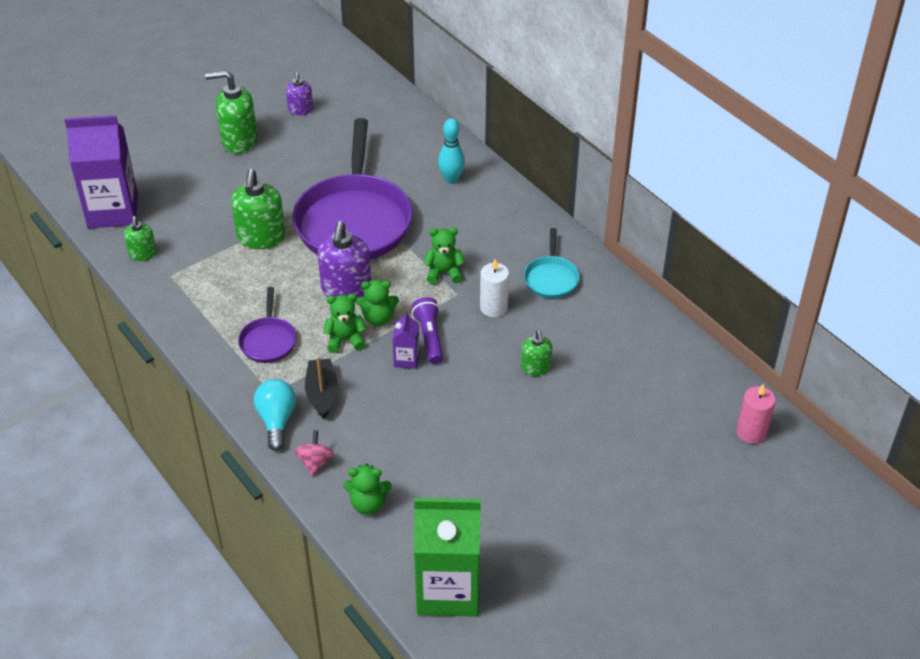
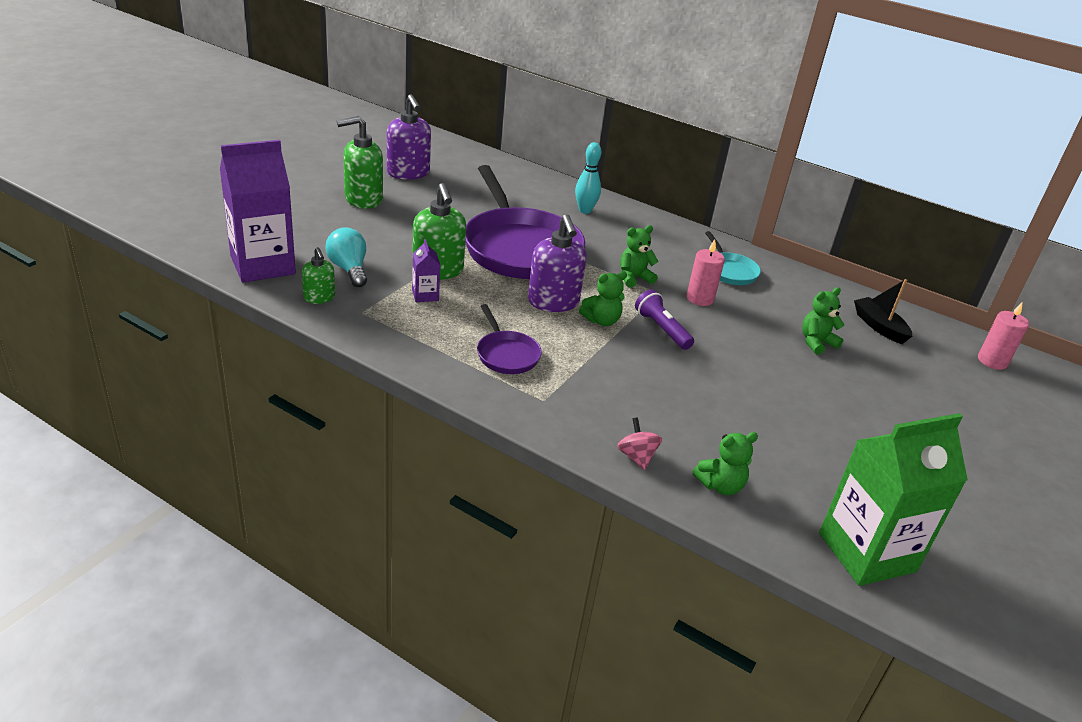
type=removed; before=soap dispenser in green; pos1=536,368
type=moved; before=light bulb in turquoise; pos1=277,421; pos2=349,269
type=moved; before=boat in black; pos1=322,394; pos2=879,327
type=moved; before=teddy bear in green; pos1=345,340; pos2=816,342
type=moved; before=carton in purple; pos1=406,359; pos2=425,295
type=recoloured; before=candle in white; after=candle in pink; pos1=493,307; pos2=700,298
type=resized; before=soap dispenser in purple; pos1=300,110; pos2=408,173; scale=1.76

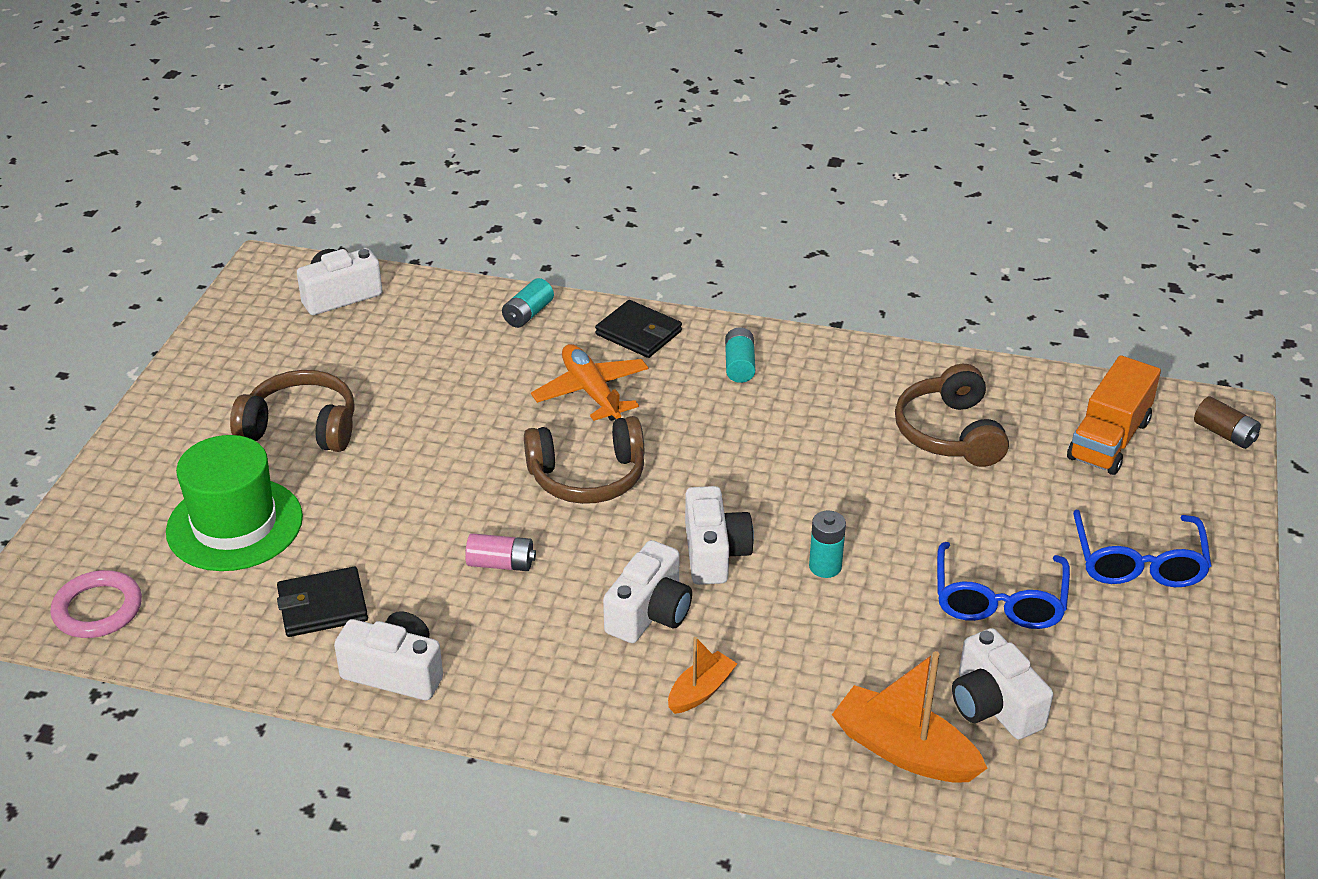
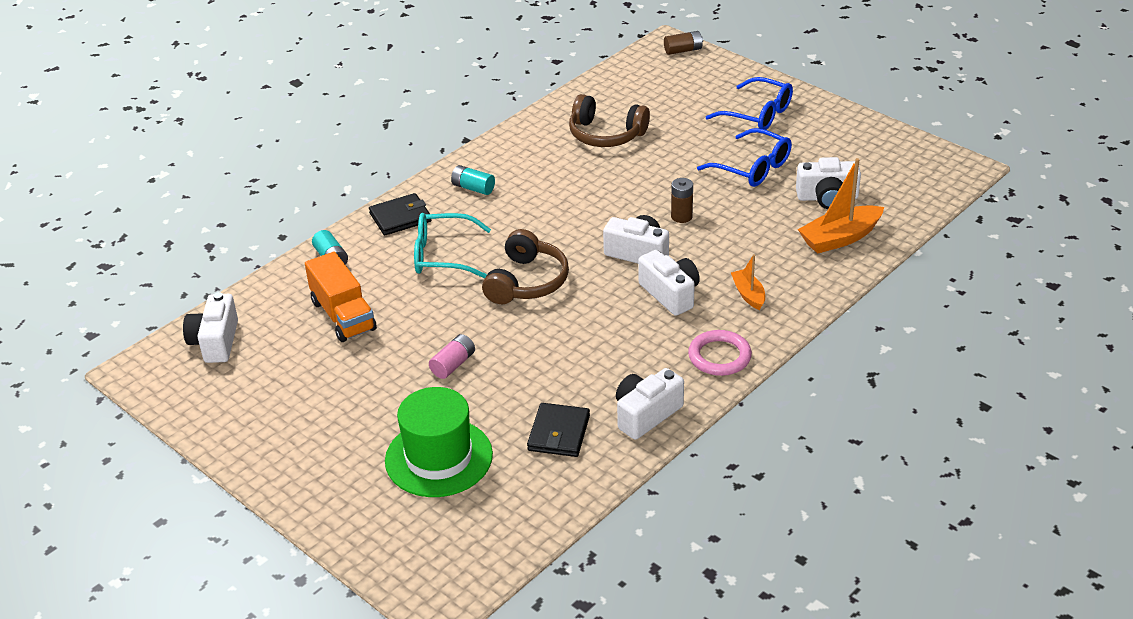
type=removed; before=headphones in brown; pos1=301,427
type=moved; before=ring in pink; pos1=98,609; pos2=719,356
type=moved; before=battery in pink; pos1=501,564; pos2=453,364
type=moved; before=truck in orange; pos1=1108,440; pos2=343,315
type=replaced; before=plane in orange; after=glasses in turquoise; pos1=591,392; pos2=443,255
type=recoloured; before=battery in turquoise; after=battery in brown; pos1=825,567; pos2=681,216

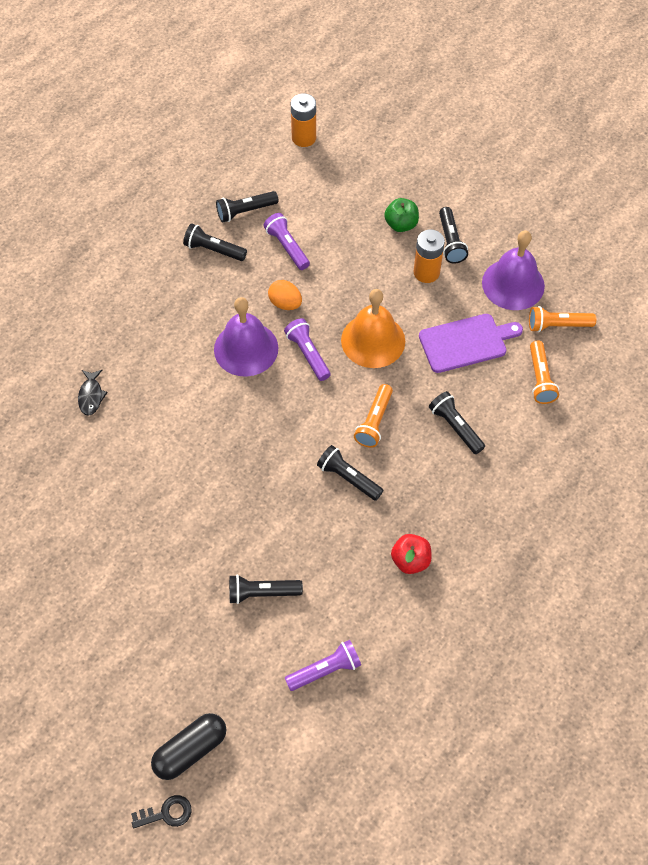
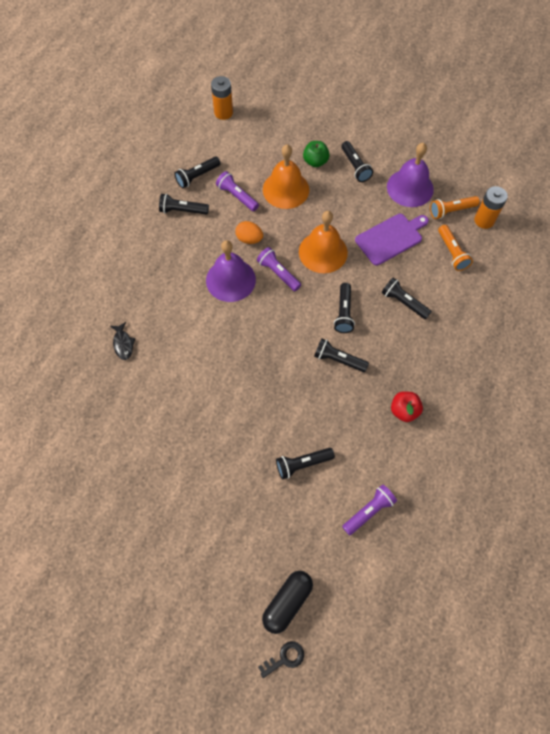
type=added; after=bell in orange; pos2=286,189
type=moved; before=battery in orange; pos1=426,272; pos2=484,220
type=recoloured; before=flashlight in orange; after=flashlight in black; pos1=374,422; pos2=344,312

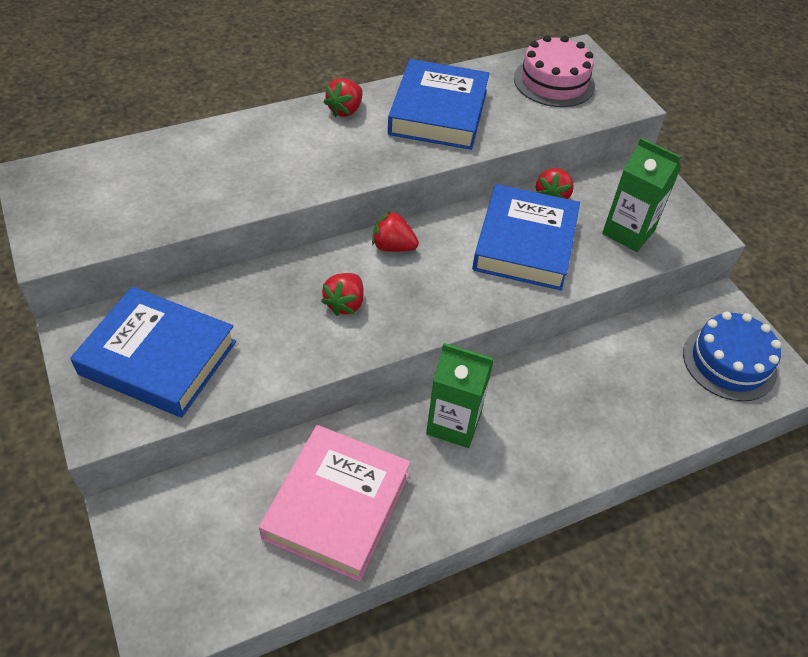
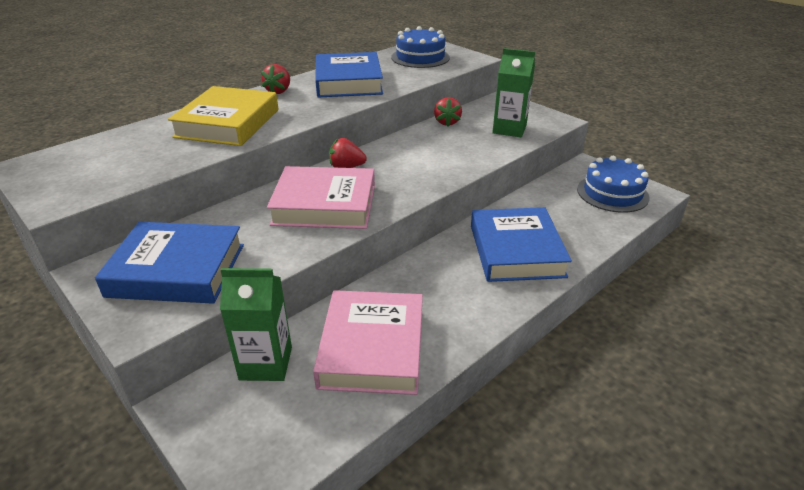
type=added; after=book in yellow; pos2=228,123
type=moved; before=carton in green; pos1=453,423; pos2=266,363
type=moved; before=book in blue; pos1=525,243; pos2=516,251
type=replaced; before=strawberry in red; after=book in pink; pos1=345,304; pos2=324,205
type=recoloured; before=cake in pink; after=cake in blue; pos1=554,82; pos2=420,57

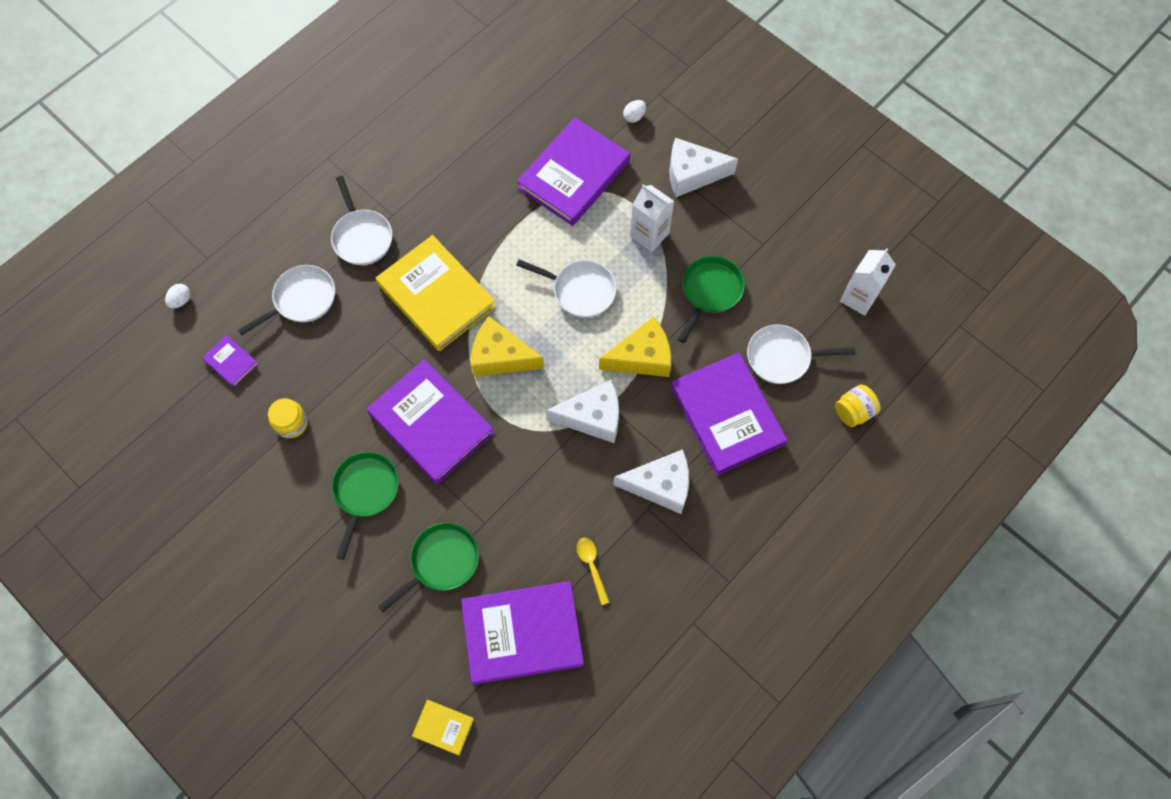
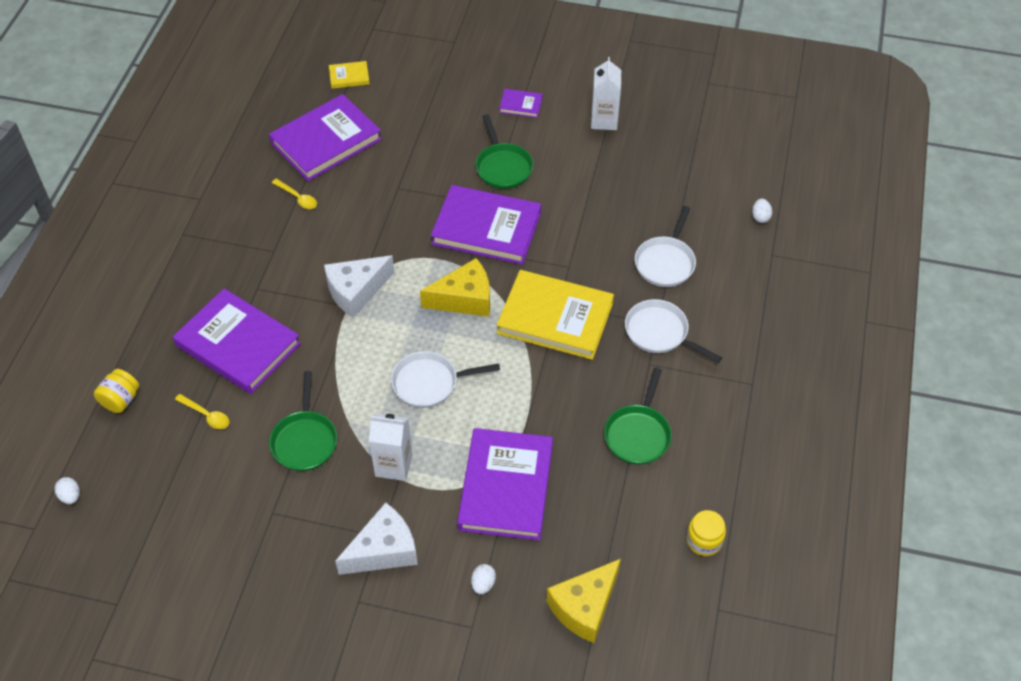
type=removed; before=cheese in white; pos1=660,485
type=added; after=egg in white; pos2=70,496
type=moved; before=book in purple; pos1=231,362; pos2=520,105
type=moved; before=jar in yellow; pos1=291,423; pos2=704,540
type=moved; before=pan in green; pos1=441,562; pos2=638,434
type=moved; before=cheese in yellow; pos1=642,357; pos2=584,607
type=moved; before=carton in white; pos1=858,297; pos2=604,120
type=replaced; before=pan in white; after=spoon in yellow; pos1=783,357; pos2=206,415

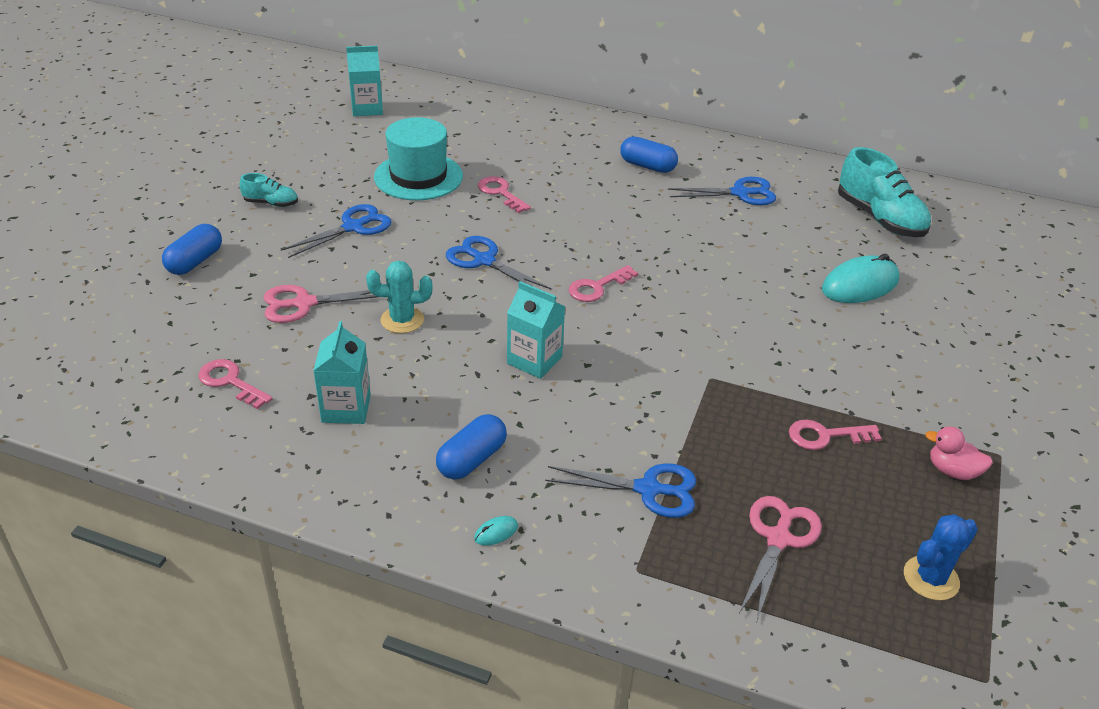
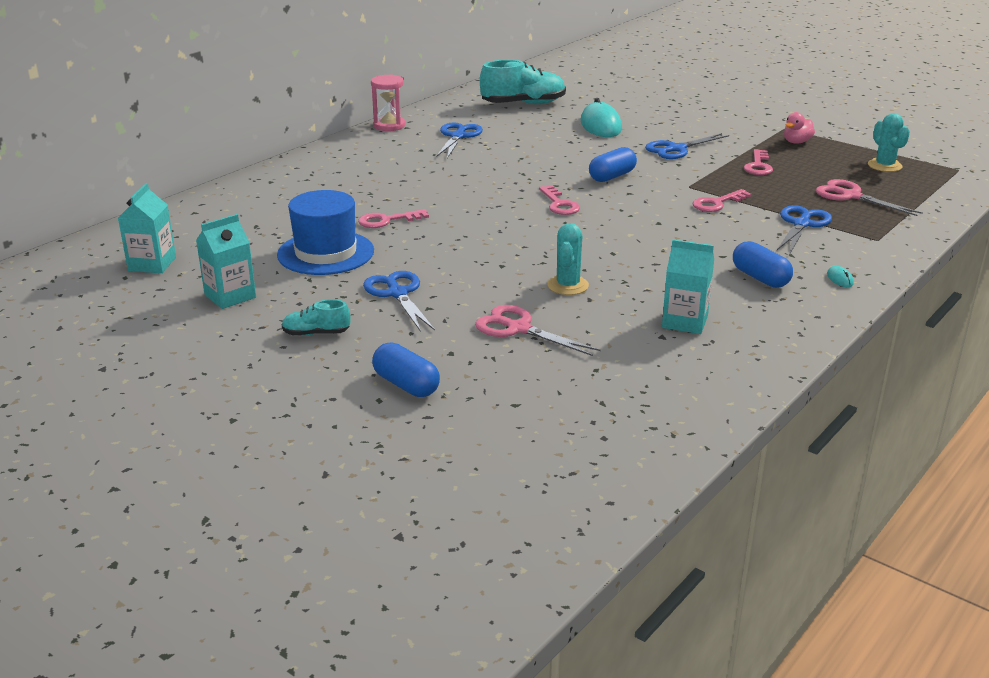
type=added; after=hourglass in pink; pos2=389,126
type=moved; before=key in pink; pos1=230,382; pos2=717,203
type=moved; before=scissors in blue; pos1=484,260; pos2=676,149
type=moved; before=carton in turquoise; pos1=534,360; pos2=230,296
type=moved; before=capsule in blue; pos1=647,166; pos2=612,176
type=recoloured; before=hat in turquoise; after=hat in blue; pos1=418,176; pos2=325,253
type=recoloured; before=cactus in blue; after=cactus in turquoise; pos1=931,578; pos2=884,166
type=turned; before=shoe in turquoise; pos1=271,203; pos2=316,333; turn=-120
type=turned; before=scissors in pink; pos1=304,303; pos2=519,328; turn=120

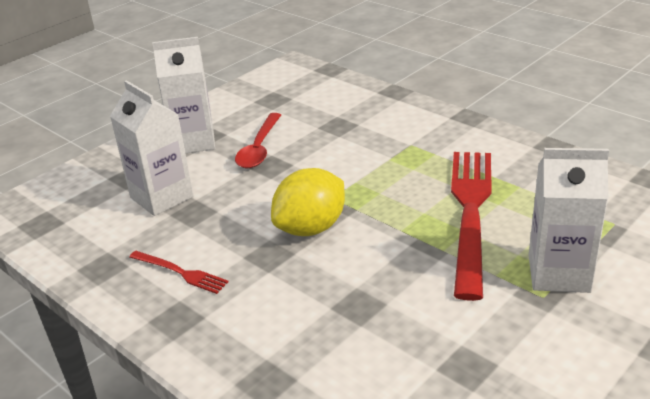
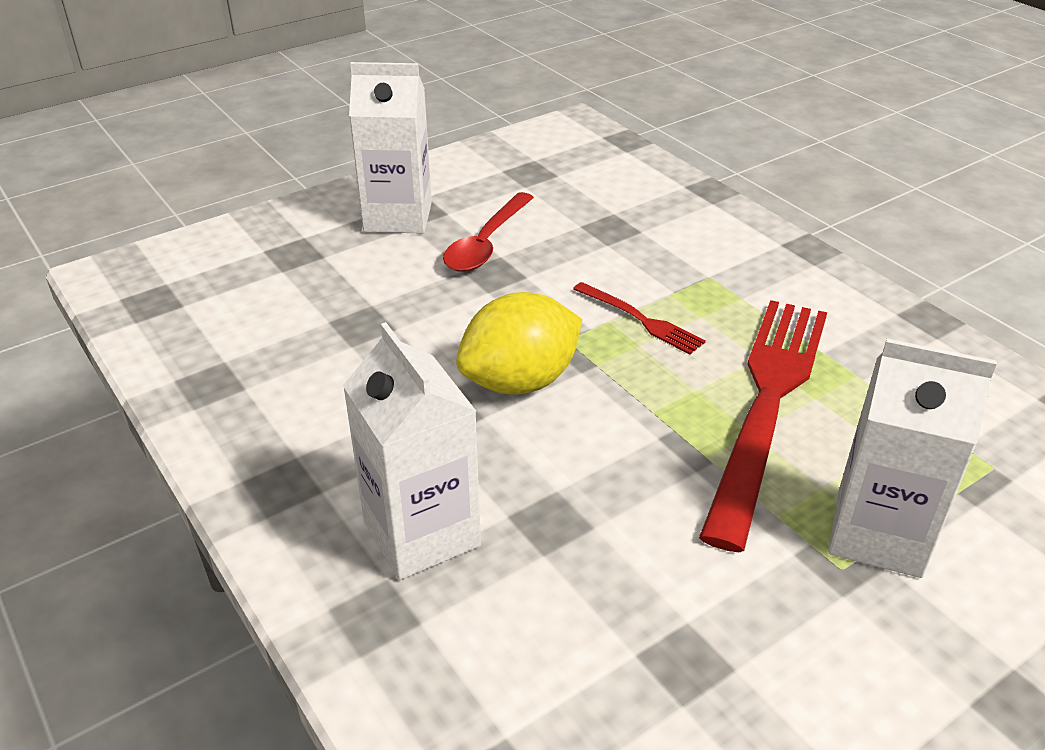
type=moved; before=carton in white; pos1=161,197; pos2=421,533
type=moved; before=fork in red; pos1=180,272; pos2=640,320

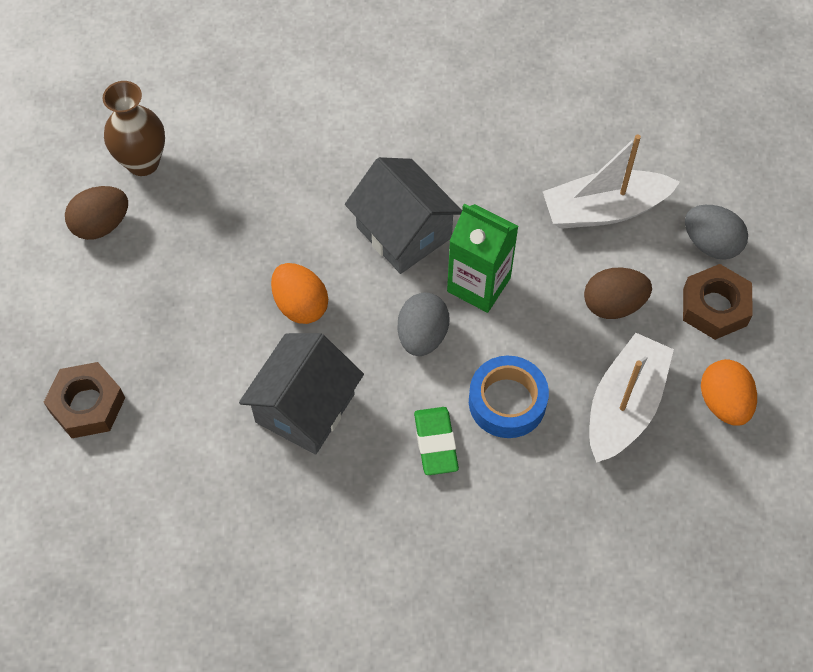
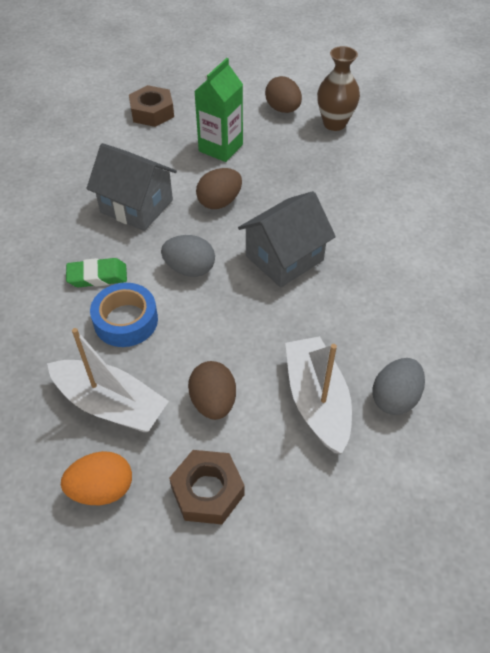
type=moved; before=carton in green; pos1=478,284; pos2=220,148
type=moved; before=egg in grey; pos1=711,244; pos2=395,398
type=recoloured; before=egg in orange; after=egg in brown; pos1=300,305; pos2=219,202

